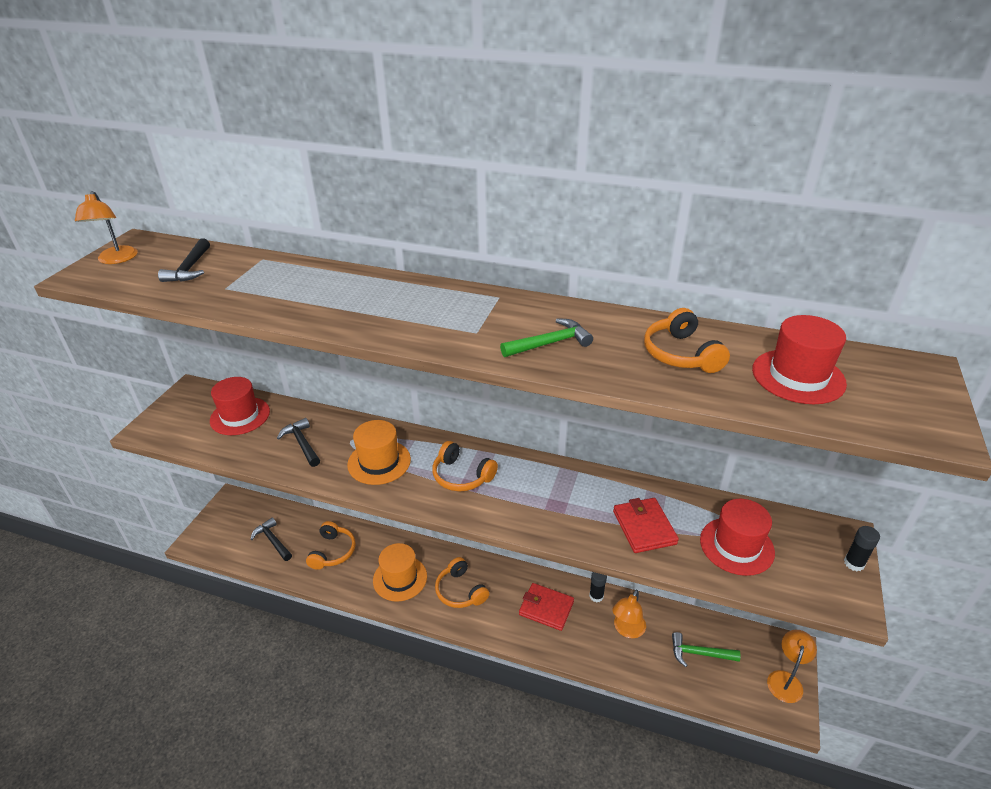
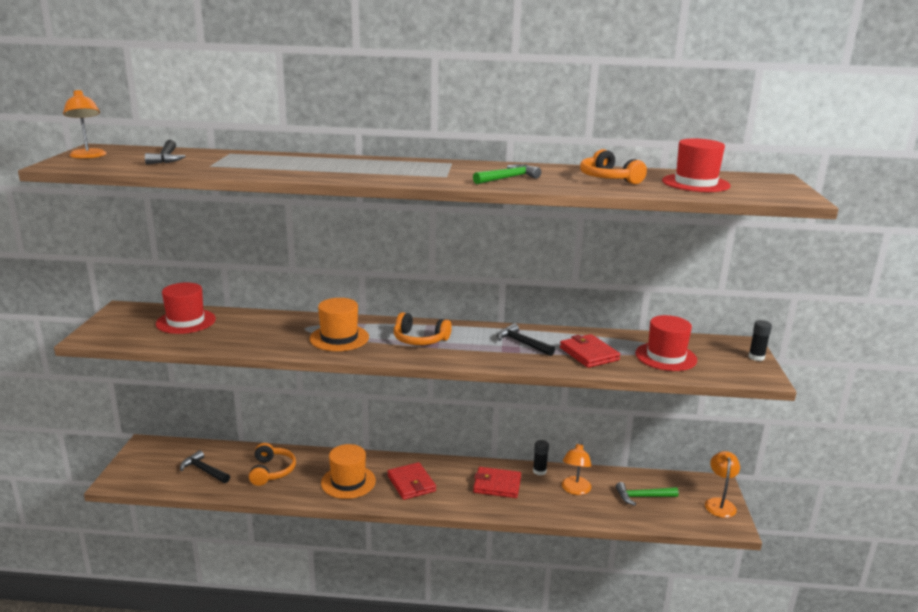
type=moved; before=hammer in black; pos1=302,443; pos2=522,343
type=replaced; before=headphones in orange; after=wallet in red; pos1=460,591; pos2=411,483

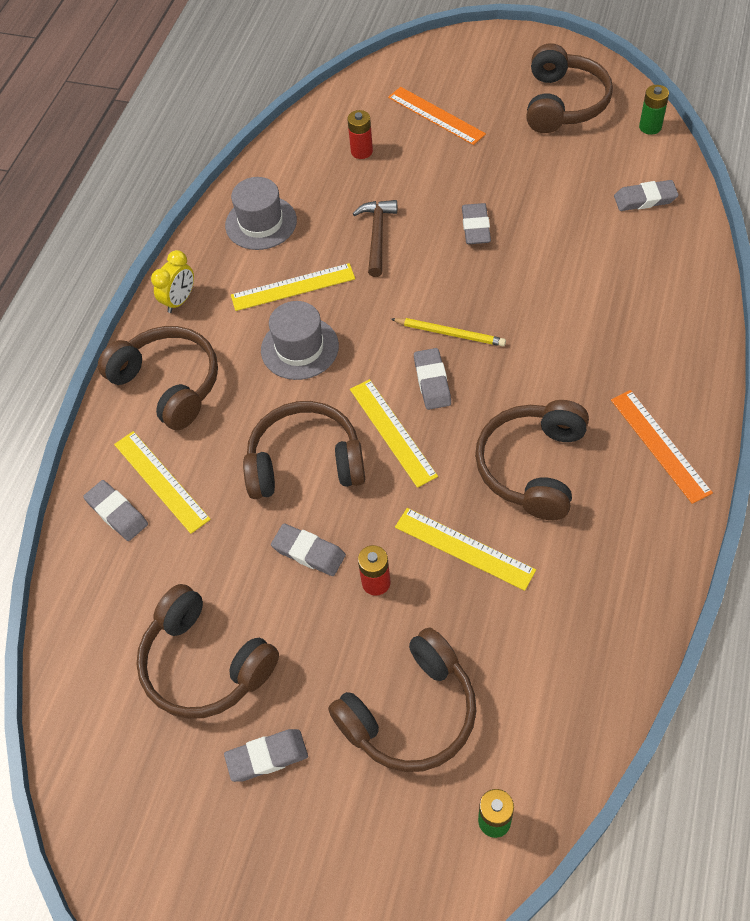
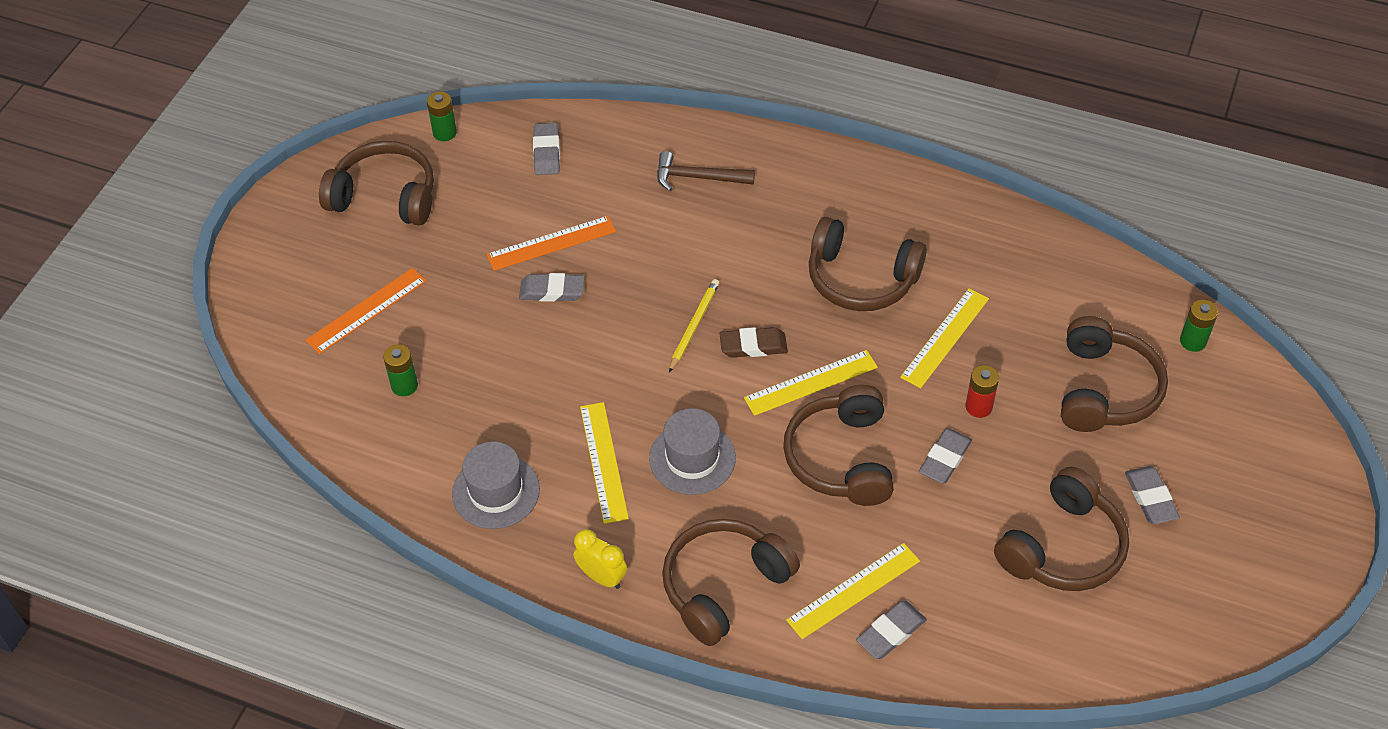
type=moved; before=hammer in brown; pos1=377,236; pos2=698,177
type=moved; before=ruler in orange; pos1=660,445; pos2=551,243
type=recoloured; before=battery in red; after=battery in green; pos1=361,151; pos2=404,385
type=recoloured; before=eraser in grey; after=eraser in brown; pos1=432,381; pos2=753,346
type=turned; before=headphones in brown; pos1=411,713; pos2=1105,389; turn=45

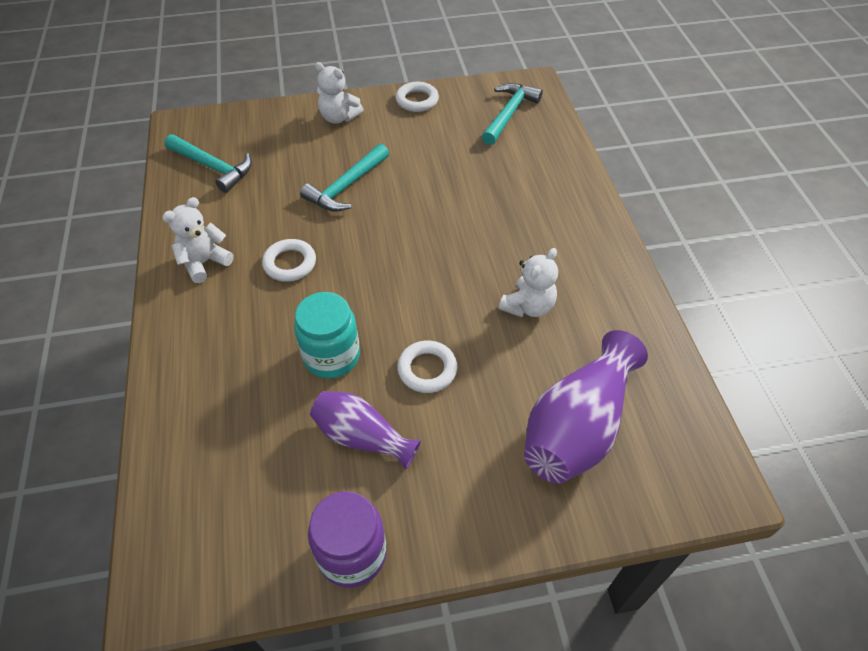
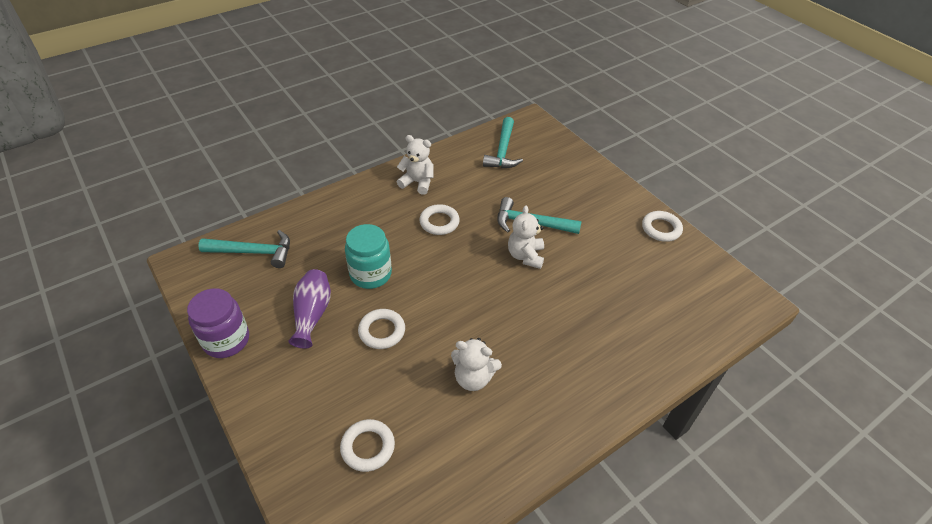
type=moved; before=teddy bear in white; pos1=339,117; pos2=525,256
type=moved; before=hammer in turquoise; pos1=509,114; pos2=253,252
type=replaced; before=vase in purple; after=ring in white; pos1=578,426; pos2=368,447

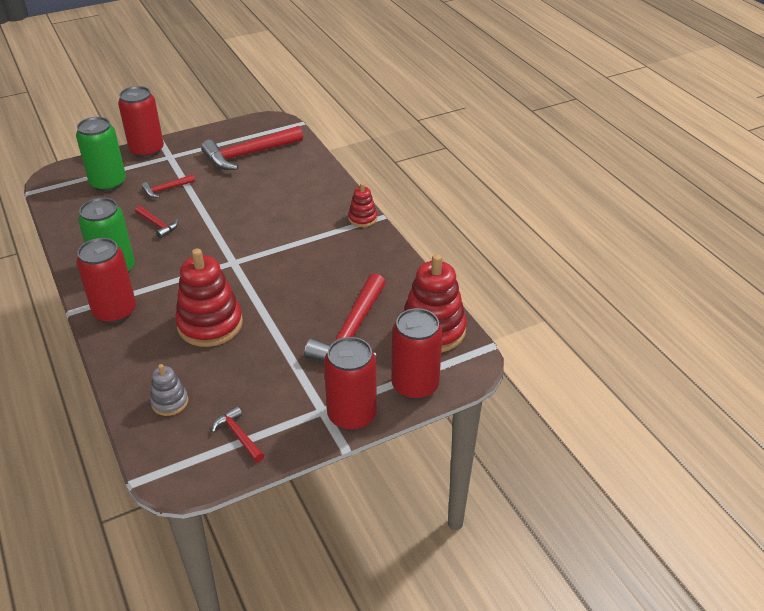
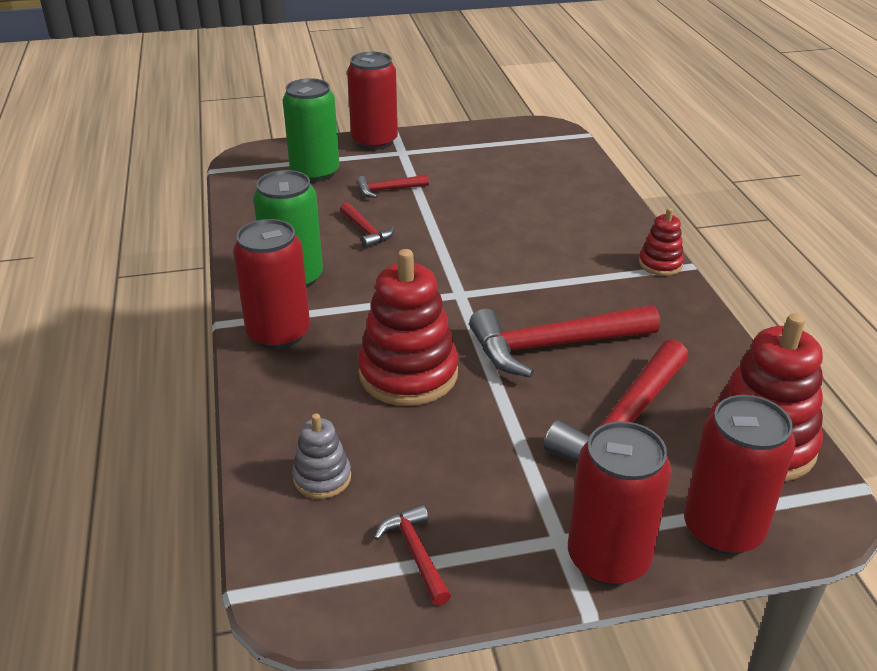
type=moved; before=hammer in red; pos1=248,154; pos2=553,346

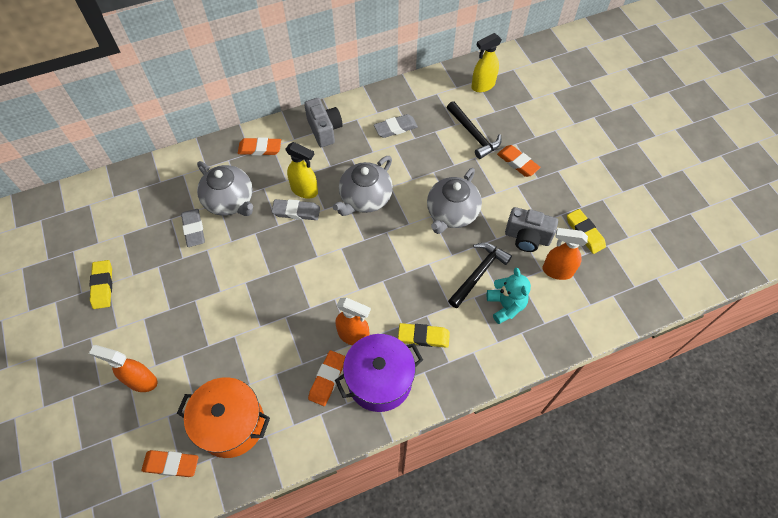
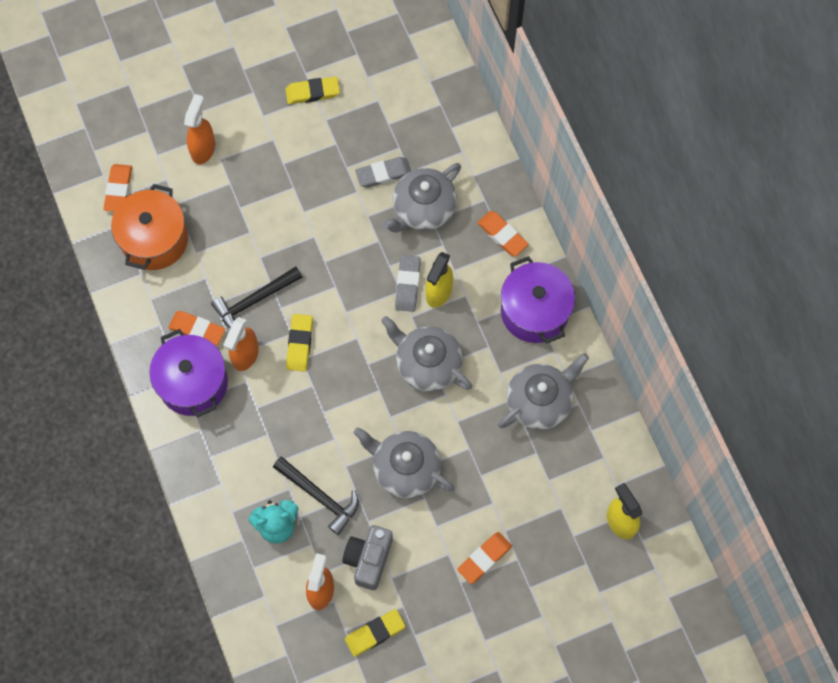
type=moved; before=eraser in yellow; pos1=423,337; pos2=299,344
type=moved; before=hammer in black; pos1=473,134; pos2=254,301
type=replaced; before=camera in grey; after=pot in purple; pos1=324,130; pos2=534,311
type=replaced; before=eraser in grey; after=teapot in grey; pos1=395,128; pos2=540,401
type=turned; before=eraser in orange; pos1=260,149; pos2=502,235; turn=-45

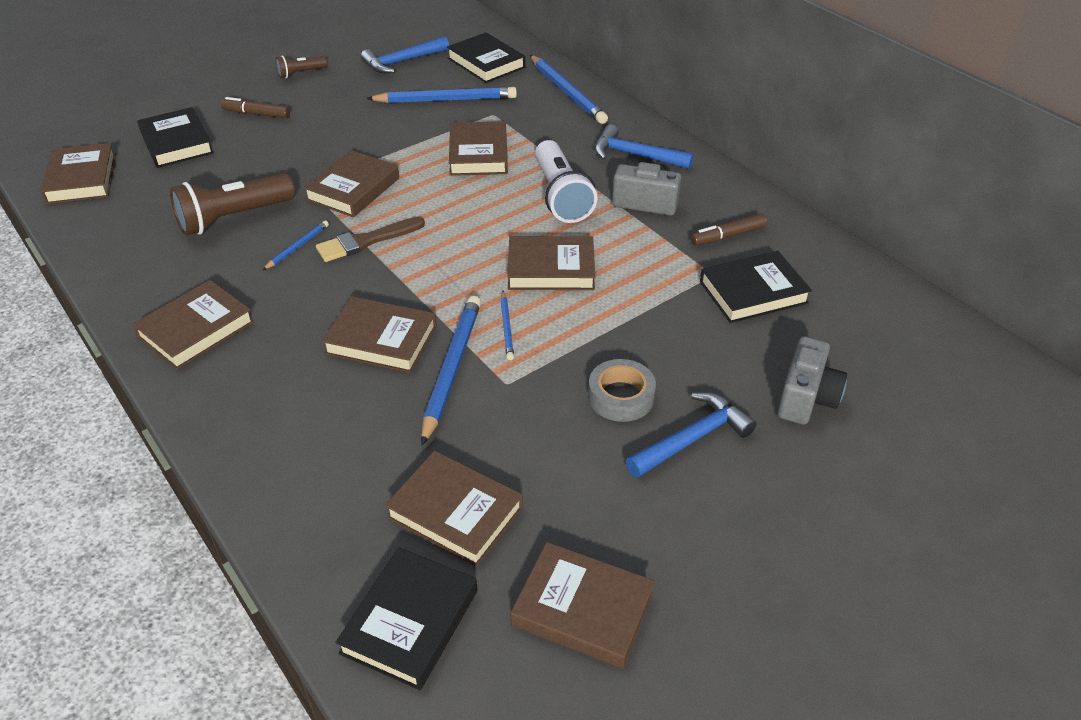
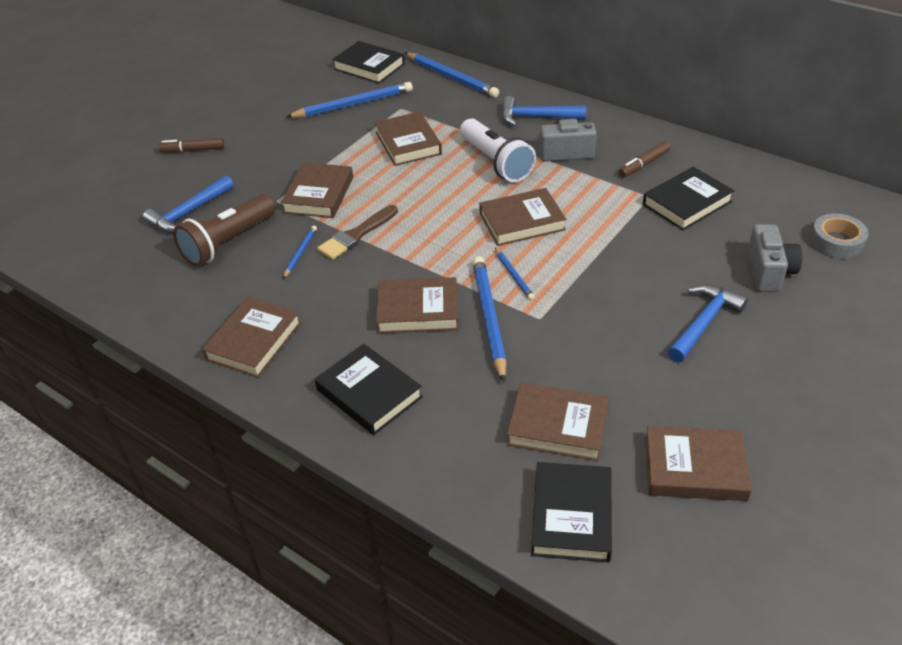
type=removed; before=book in brown; pos1=81,179
type=removed; before=flashlight in brown; pos1=300,73
type=moved; before=book in black; pos1=176,143; pos2=369,393
type=moved; before=hammer in blue; pos1=402,62; pos2=189,213
type=moved; before=tape in grey; pos1=621,397; pos2=836,242

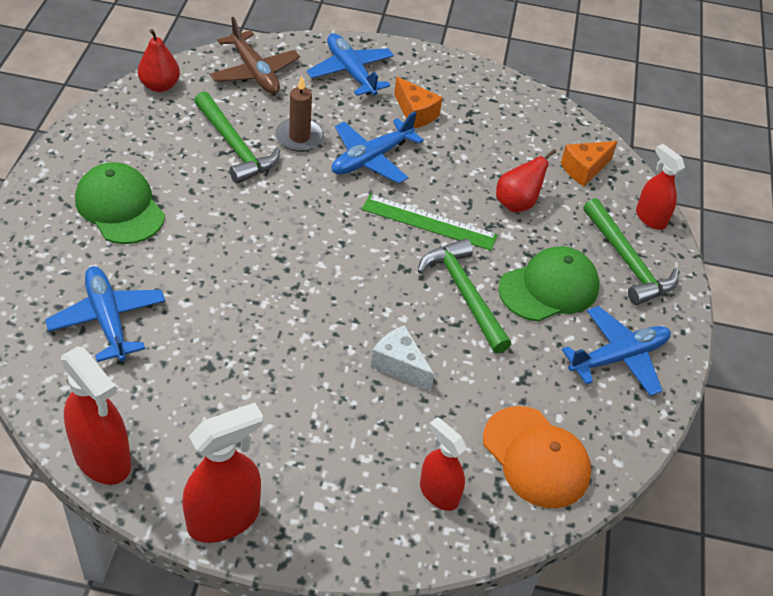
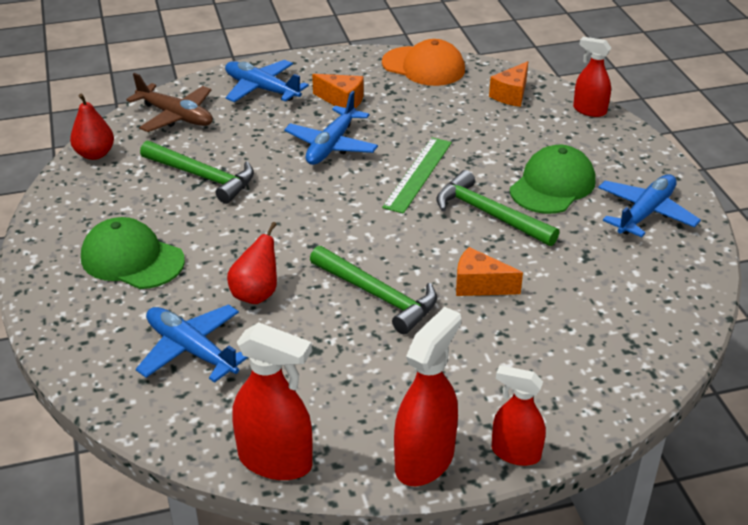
type=removed; before=candle in brown; pos1=299,137
type=moved; before=spray bottle in red; pos1=438,493; pos2=515,453
type=moved; before=cap in orange; pos1=536,457; pos2=423,66
type=moved; before=pear in red; pos1=517,203; pos2=256,294
type=moved; before=hammer in green; pos1=628,262; pos2=378,296
type=recoloured; before=cheese in white; after=cheese in orange; pos1=399,365; pos2=479,285
type=turned; before=ruler in green; pos1=429,222; pos2=418,174; turn=-60

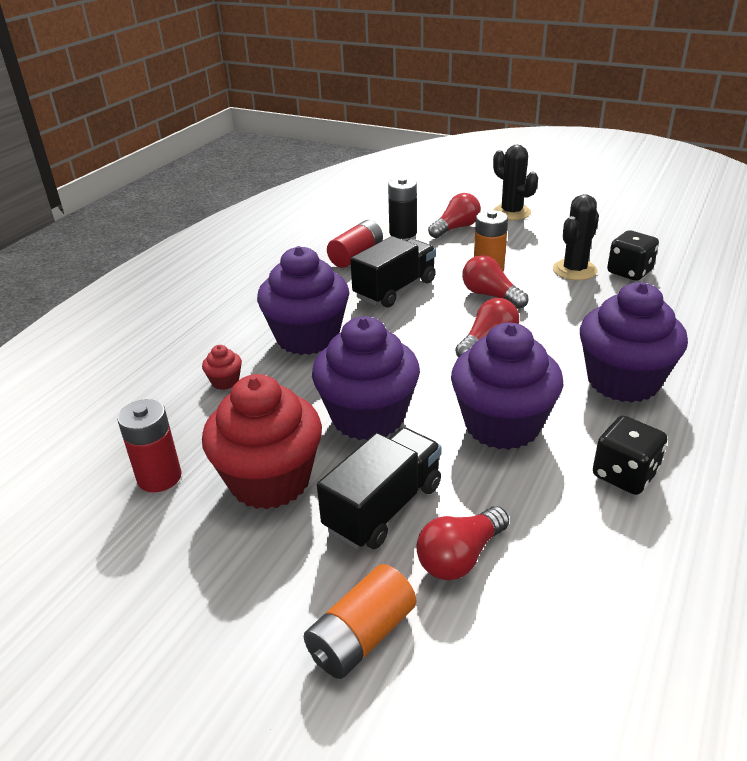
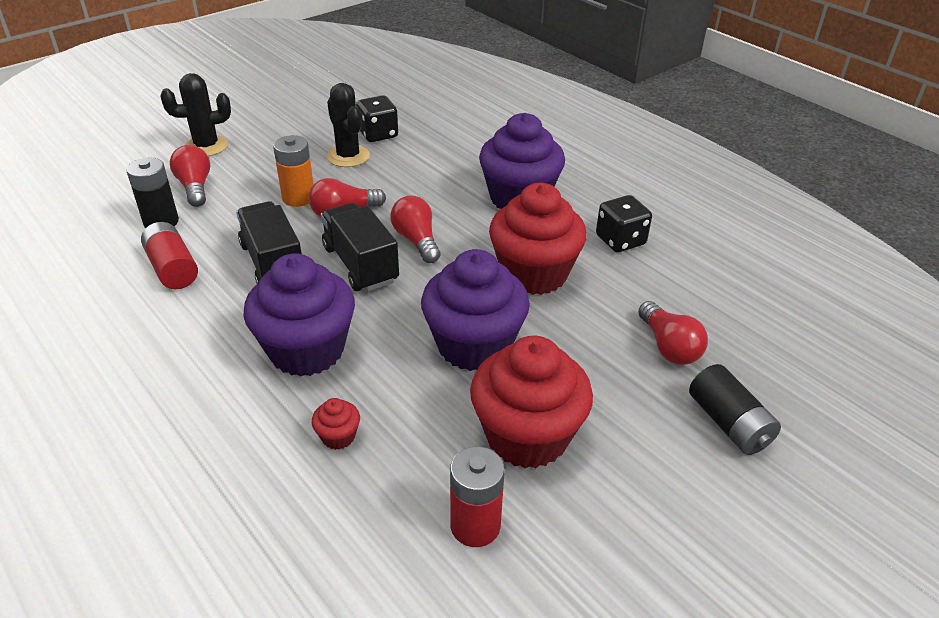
type=moved; before=truck in black; pos1=383,507; pos2=360,264
type=recoloured; before=battery in orange; after=battery in black; pos1=362,636; pos2=729,423
type=recoloured; before=cupcake in purple; after=cupcake in red; pos1=502,425; pos2=534,274

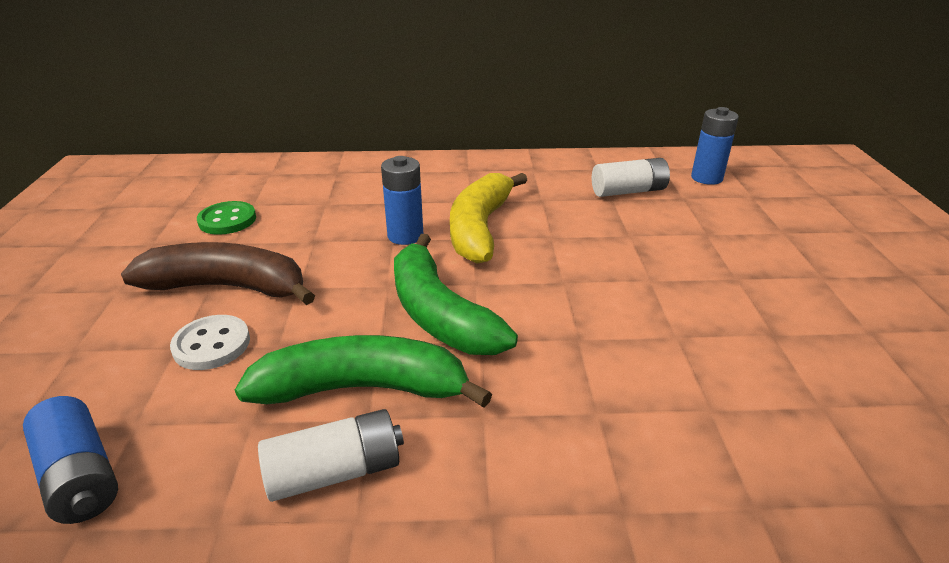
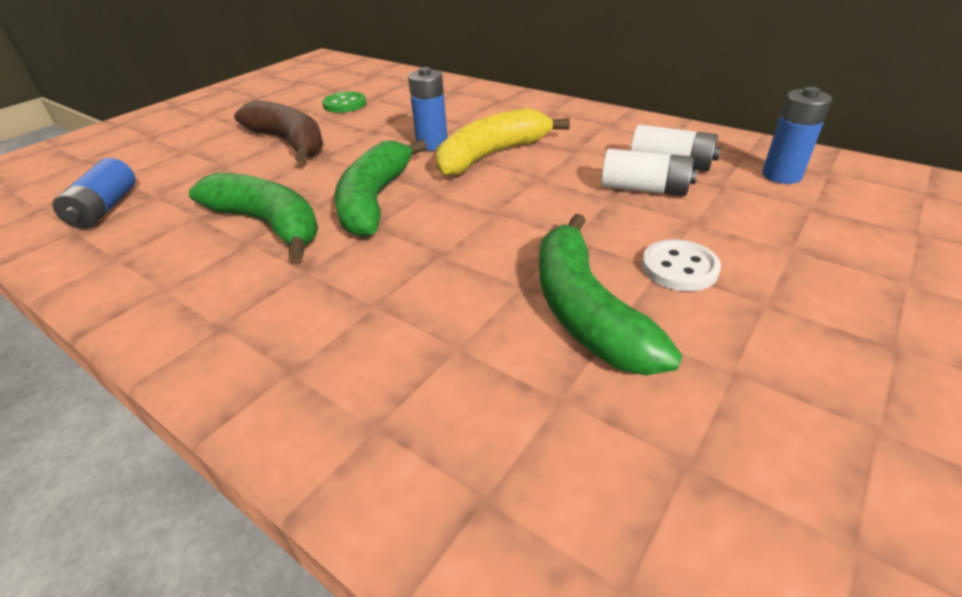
type=added; after=banana in green; pos2=585,310
type=moved; before=button in white; pos1=212,344; pos2=679,268
type=moved; before=battery in white; pos1=335,471; pos2=644,189

